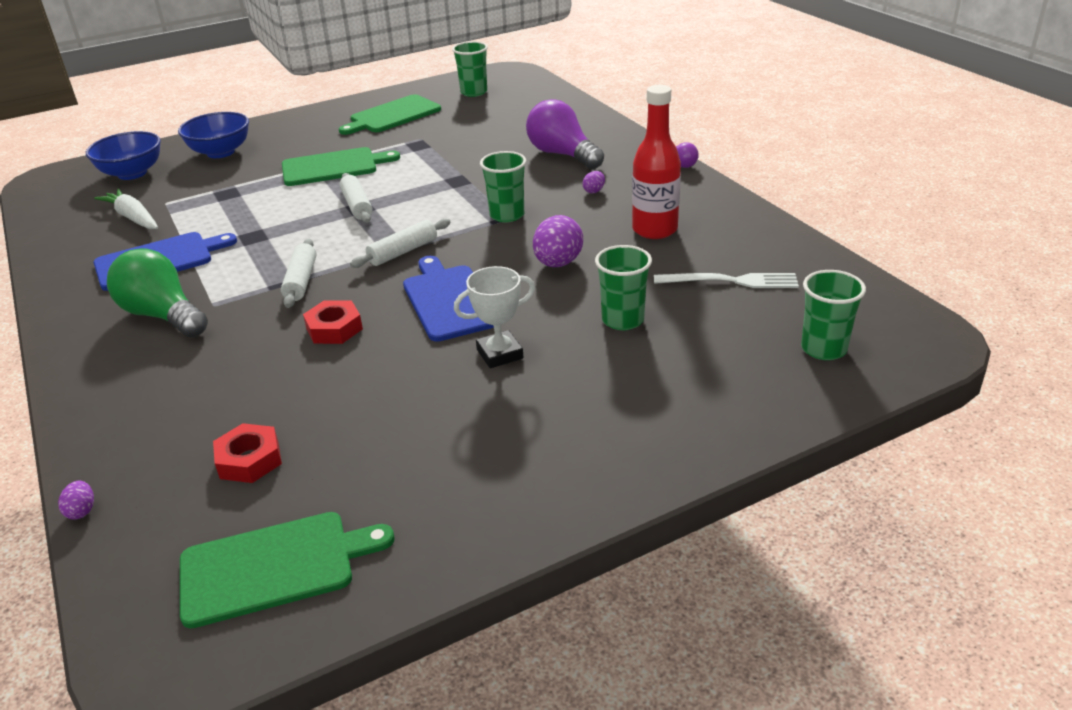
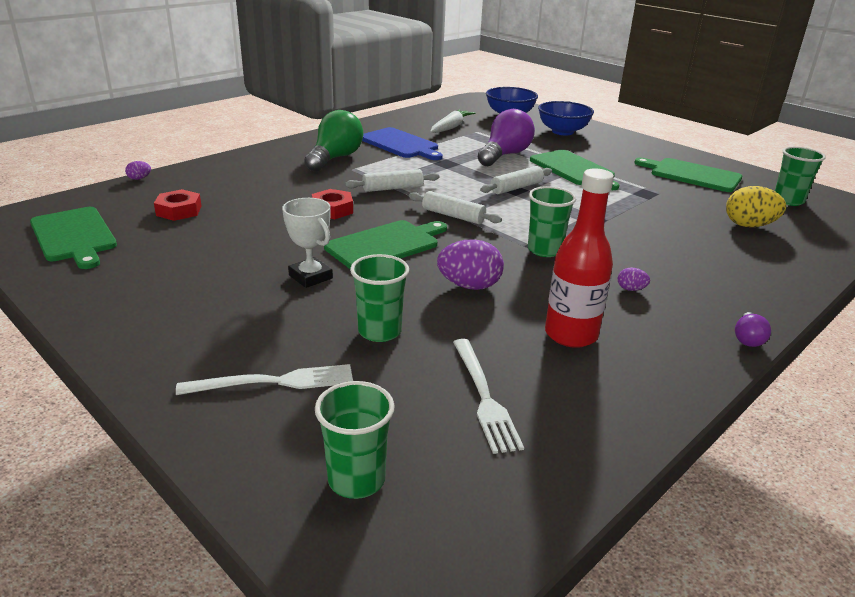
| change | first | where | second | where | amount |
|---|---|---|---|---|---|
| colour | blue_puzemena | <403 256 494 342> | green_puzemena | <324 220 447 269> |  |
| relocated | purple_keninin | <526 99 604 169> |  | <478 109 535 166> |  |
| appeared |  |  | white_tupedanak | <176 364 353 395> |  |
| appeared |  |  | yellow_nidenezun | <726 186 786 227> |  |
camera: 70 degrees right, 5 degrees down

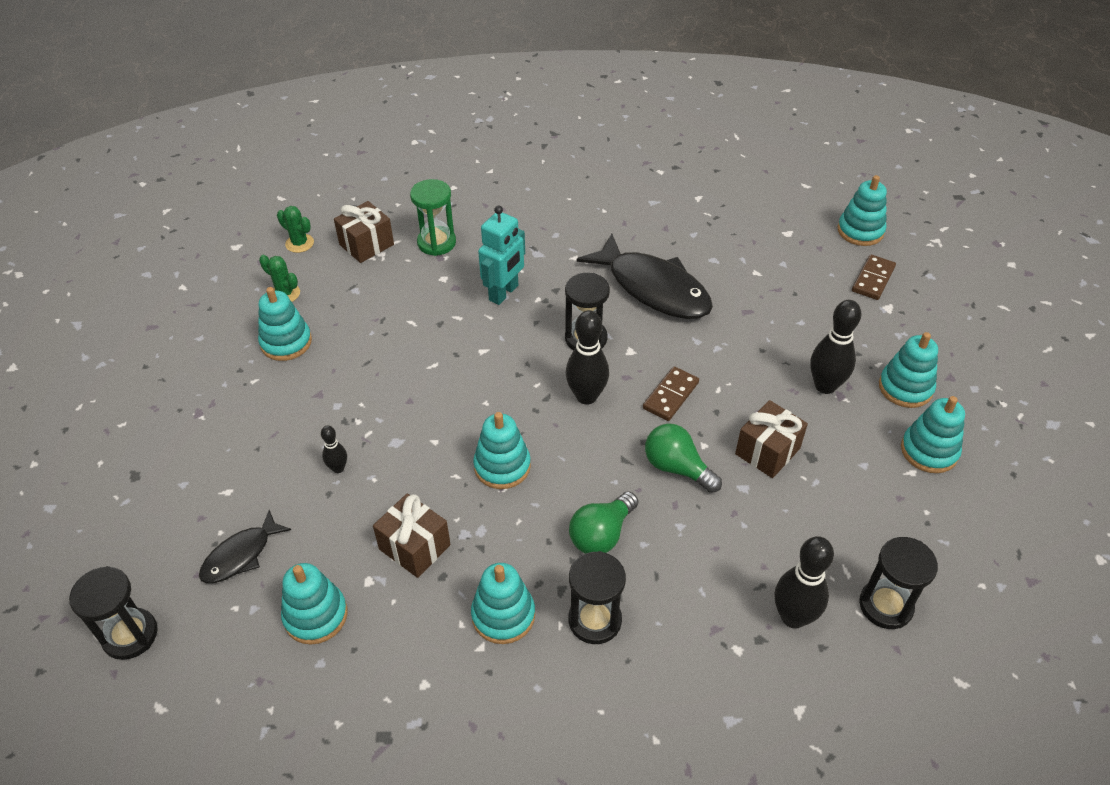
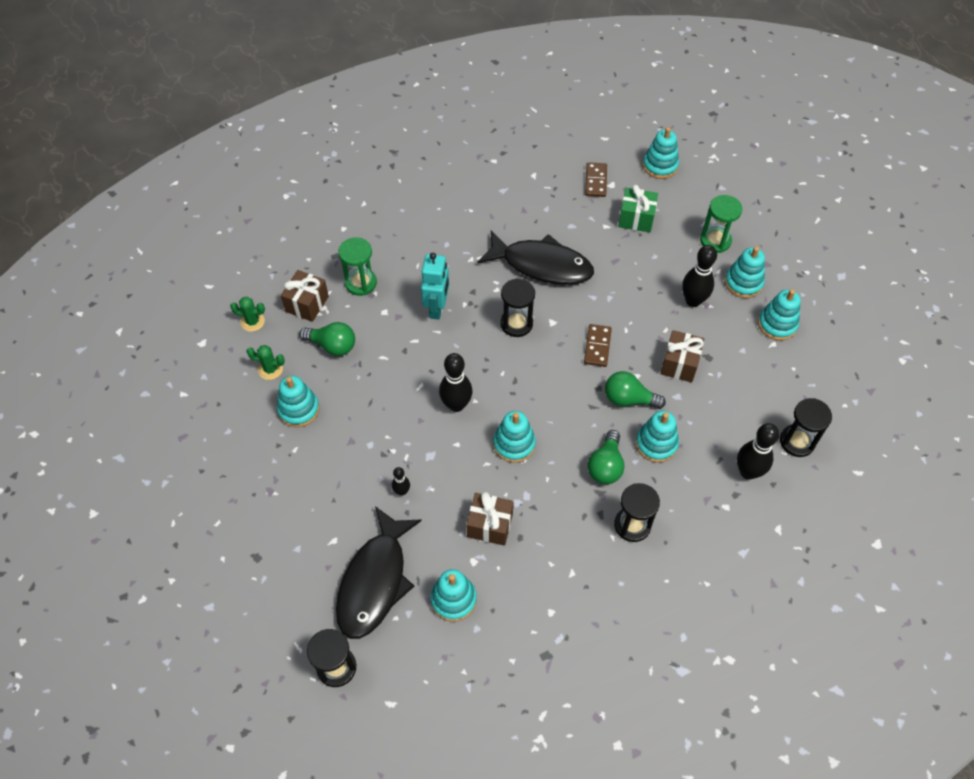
| change | first | where | second | where | amount |
|---|---|---|---|---|---|
| size | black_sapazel | <199 510 291 583> |  | <336 506 422 639> | x1.91 |
| relocated | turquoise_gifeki | <471 563 535 644> |  | <636 411 679 463> |  |
| relocated | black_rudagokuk | <566 310 609 405> |  | <439 353 472 412> |  |
| relocated | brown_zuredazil | <852 255 896 300> |  | <585 162 607 197> |  |
| appeared |  |  | green_keninin | <299 322 355 356> |  |
| appeared |  |  | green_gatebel | <618 184 658 232> |  |
| appeared |  |  | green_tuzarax | <700 195 742 253> |  |
camera: 25 degrees left, 10 degrees up

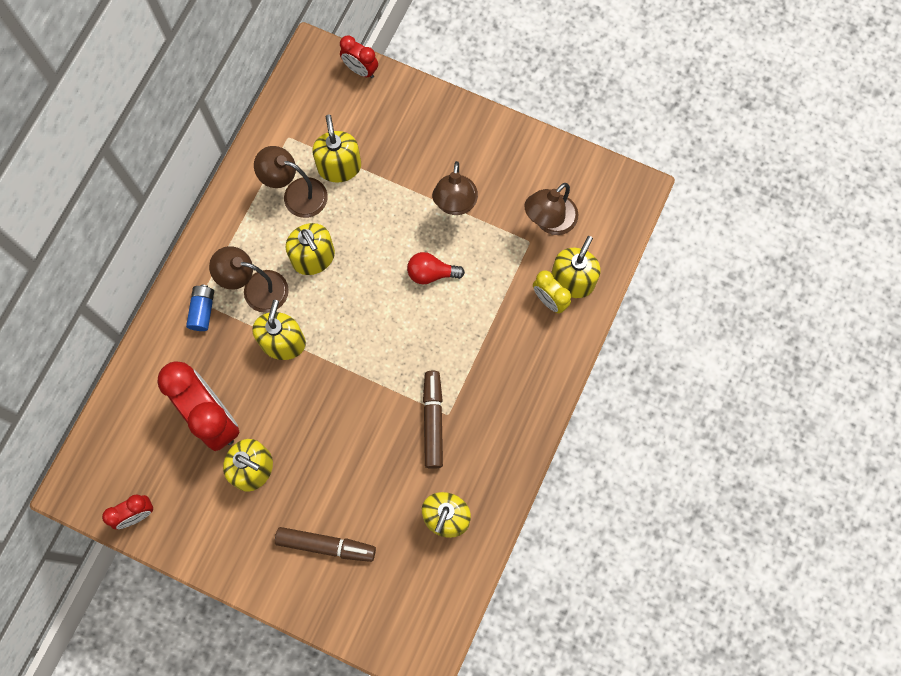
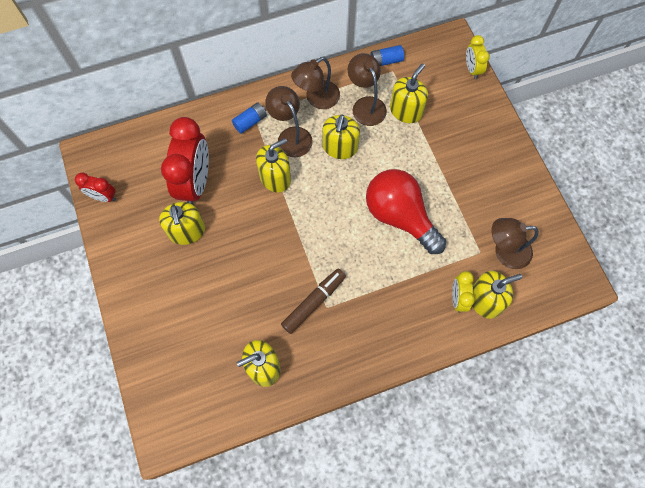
| change | first | where | second | where | amount |
|---|---|---|---|---|---|
| missing | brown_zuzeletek | <275 527 376 562> |  |  |  |
| colour | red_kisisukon | <340 35 378 78> | yellow_kisisukon | <466 35 490 79> |  |
| size | red_keninin | <407 252 465 285> |  | <366 169 446 254> | x2.05 |
| relocated | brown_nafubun | <432 161 478 215> |  | <291 57 340 109> |  |
| appeared |  |  | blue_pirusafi | <370 45 404 66> |  |
camera: 45 degrees right, 5 degrees down

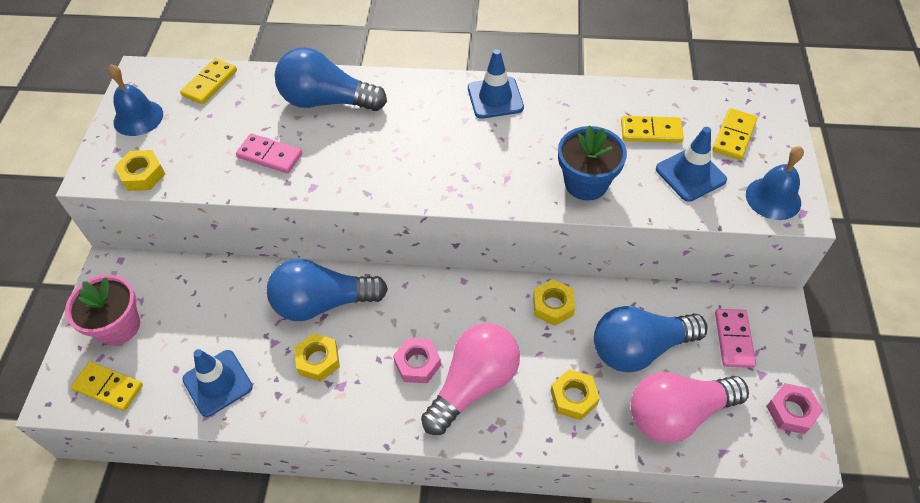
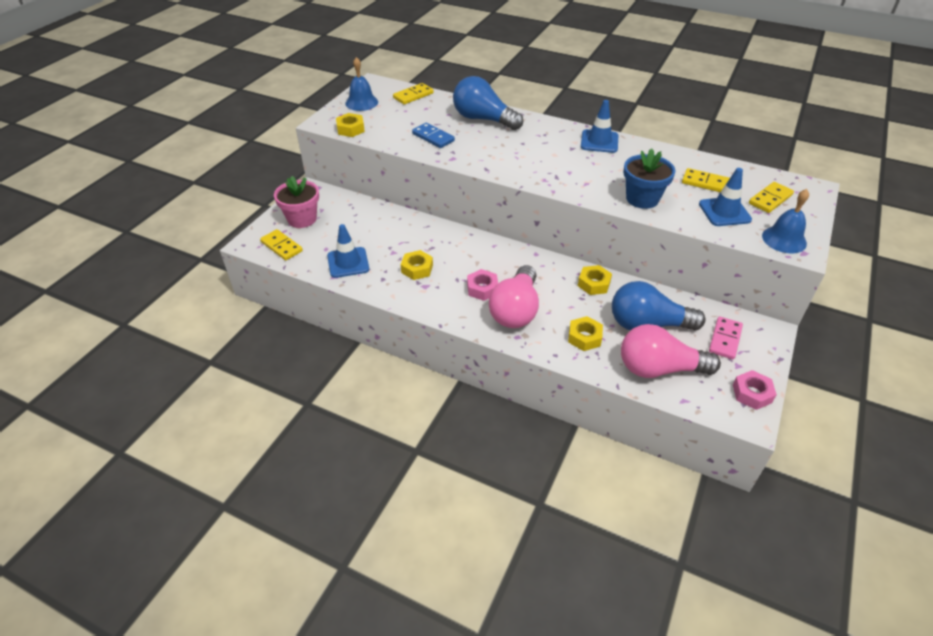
| change | first | where | second | where | amount |
|---|---|---|---|---|---|
| colour | pink_zuredazil | <236 134 302 173> | blue_zuredazil | <412 123 455 148> |  |
| missing | blue_keninin | <266 259 388 321> |  |  |  |
| spun | pink_keninin | <421 323 520 435> |  | <489 265 539 328> | 135 degrees clockwise |
camera: 20 degrees right, 10 degrees down

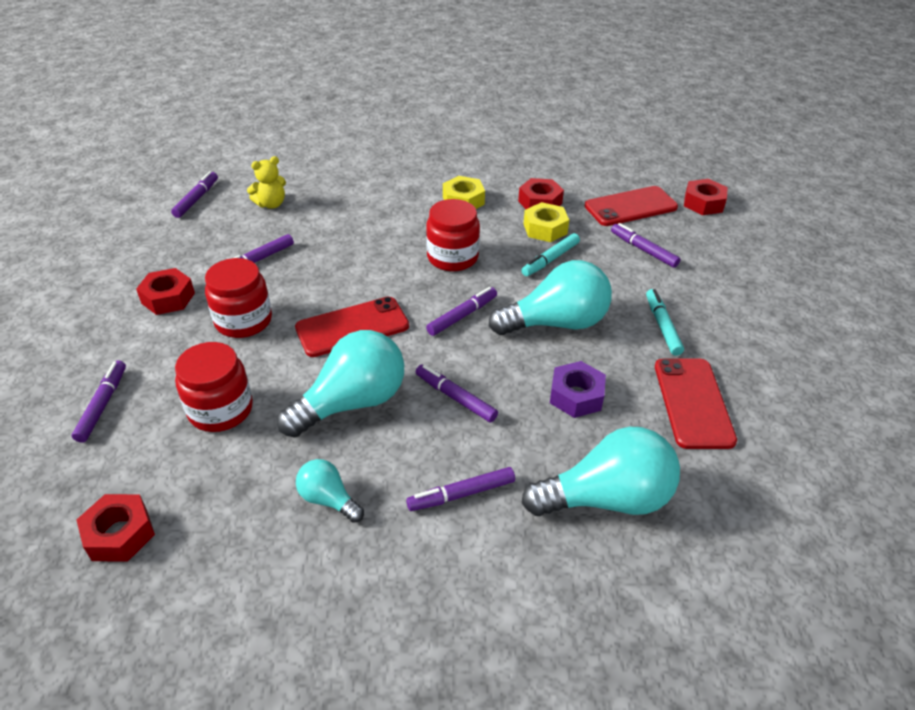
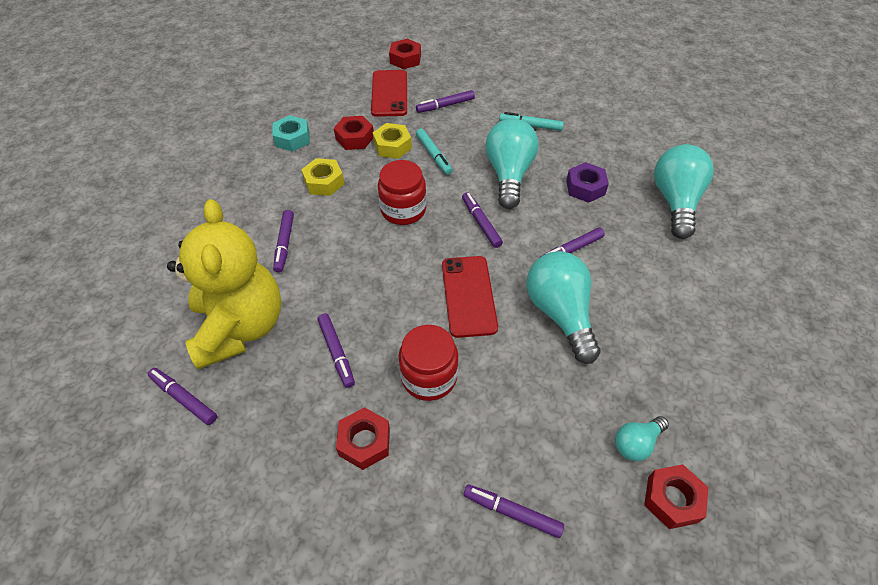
| change | first | where | second | where | amount |
|---|---|---|---|---|---|
| missing | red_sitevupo | <175 342 253 432> |  |  |  |
| size | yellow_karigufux | <247 156 286 209> |  | <167 199 281 369> | x2.46 |
| relocated | turquoise_keninin | <296 459 364 523> |  | <615 416 669 461> |  |
| relocated | purple_zuzeletek | <406 467 515 511> |  | <273 210 294 273> |  |
| missing | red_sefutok | <655 359 737 449> |  |  |  |
| appeared |  |  | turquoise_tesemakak | <272 115 310 152> |  |
camera: 70 degrees left, 10 degrees up

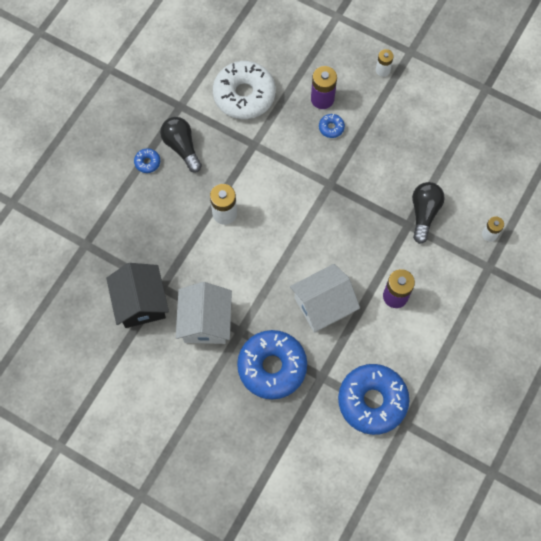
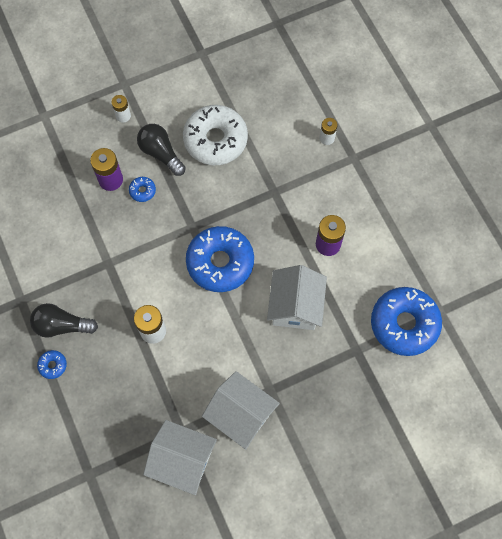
| change | first | where | second | where | amount |
|---|---|---|---|---|---|
| colour | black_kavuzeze | <106 263 169 328> | white_kavuzeze | <143 420 217 495> |  |
| relocated | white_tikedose | <213 61 276 119> |  | <183 105 248 165> |  |
| relocated | blue_tikedose | <237 330 307 400> |  | <186 226 254 292> |  |
| relocated | black_keninin | <412 182 445 244> |  | <137 124 186 176> |  |
camera: 55 degrees left, 0 degrees up

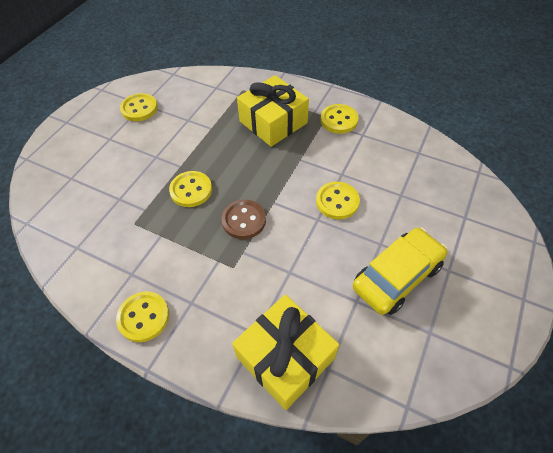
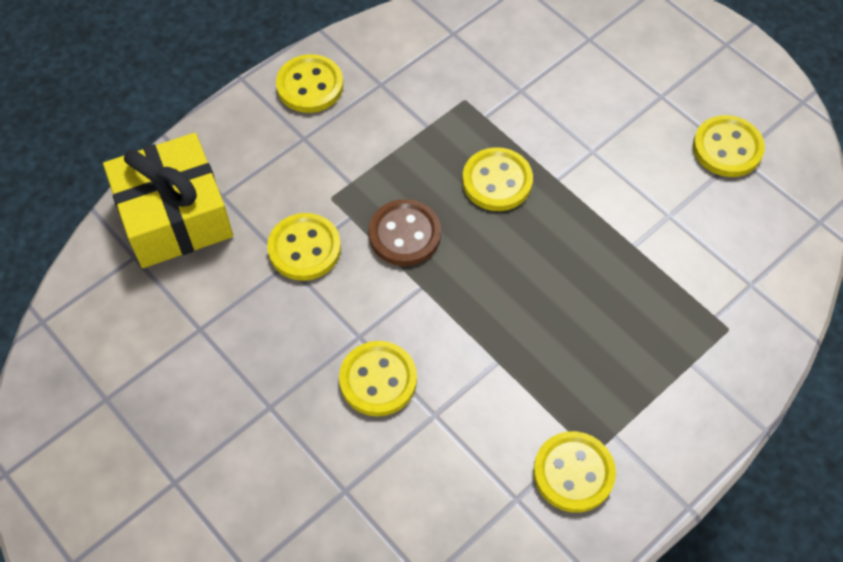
| change | first | where | second | where | amount |
|---|---|---|---|---|---|
| missing | yellow_gatebel | <237 75 309 147> |  |  |  |
| missing | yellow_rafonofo | <353 228 447 315> |  |  |  |
| appeared |  |  | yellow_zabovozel | <267 213 341 281> |  |
camera: 110 degrees right, 5 degrees up

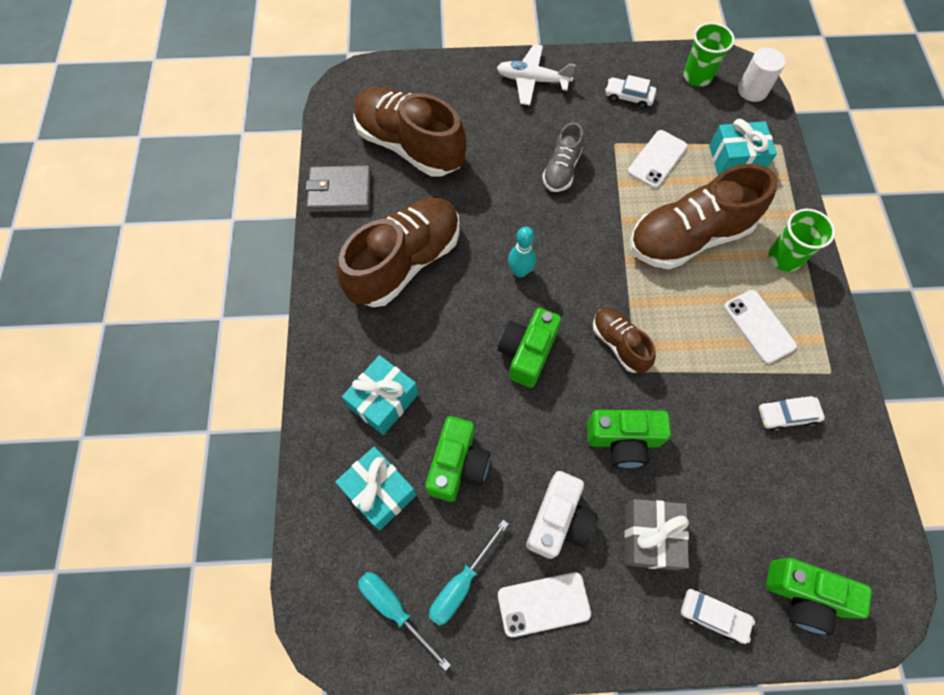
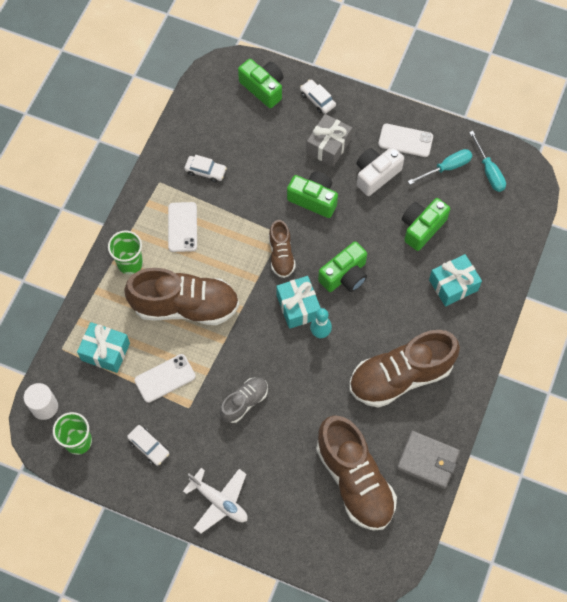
| change | first | where | second | where | amount |
|---|---|---|---|---|---|
| relocated | turquoise_gatebel | <335 446 417 530> |  | <276 276 320 329> |  |
camera: 155 degrees left, 0 degrees up

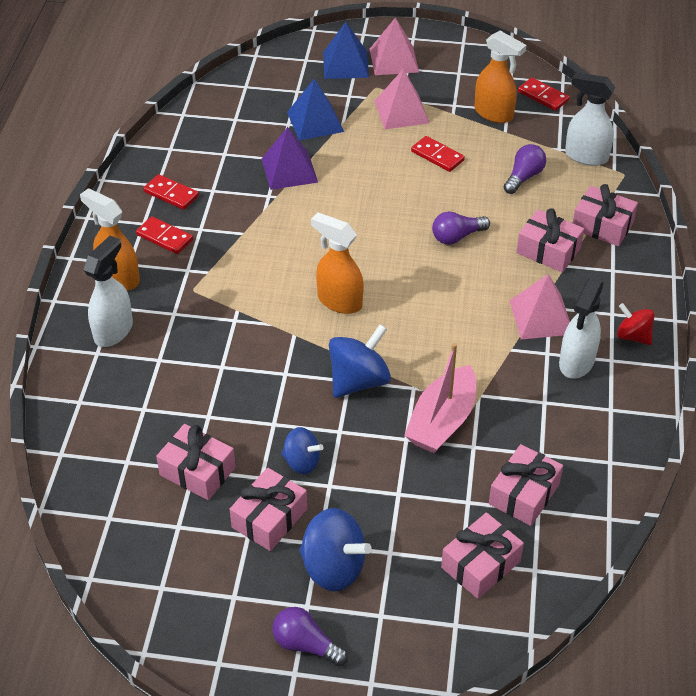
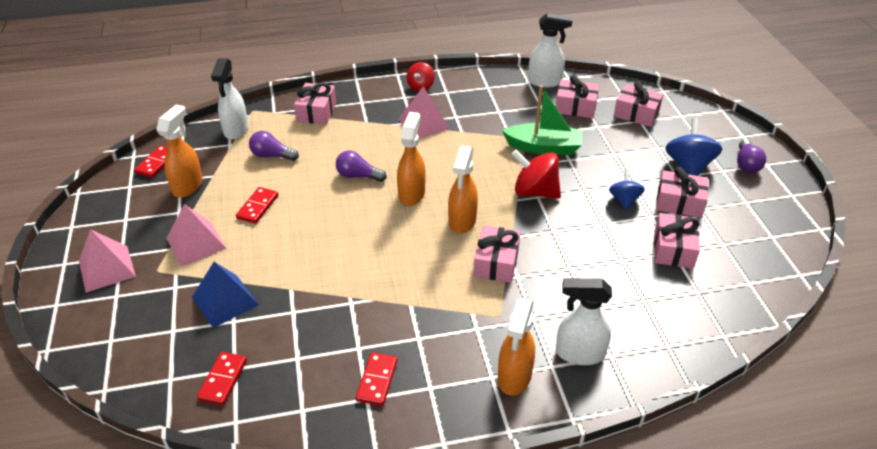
| change | first | where | second | where | amount |
|---|---|---|---|---|---|
| relocated | red_zuredazil | <136 216 193 254> |  | <197 352 247 405> |  |
| missing | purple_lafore | <262 127 318 190> |  |  |  |
| missing | blue_lafore | <323 22 369 79> |  |  |  |
| colour | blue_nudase | <329 324 391 398> | red_nudase | <512 149 561 198> |  |
| colour | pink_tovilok | <404 343 476 453> | green_tovilok | <502 85 582 155> |  |
| spun | purple_keninin | <432 211 490 245> |  | <336 151 387 182> | 150 degrees clockwise |
| relocated | pink_gatebel | <516 208 584 272> |  | <474 225 520 283> |  |
| relocated | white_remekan | <559 278 604 379> |  | <528 13 572 88> |  |
| appeared |  |  | orange_remekan | <397 112 426 206> |  |
camera: 110 degrees left, 5 degrees down

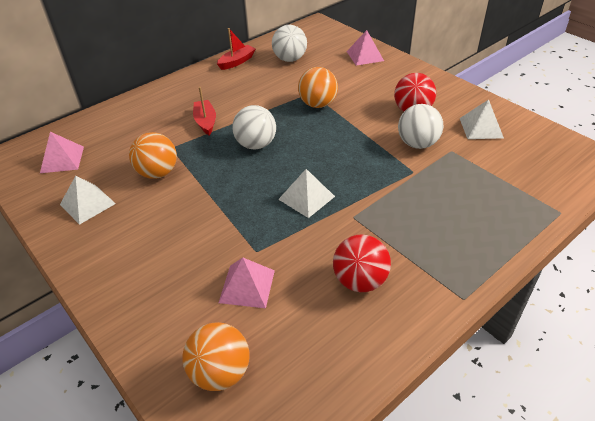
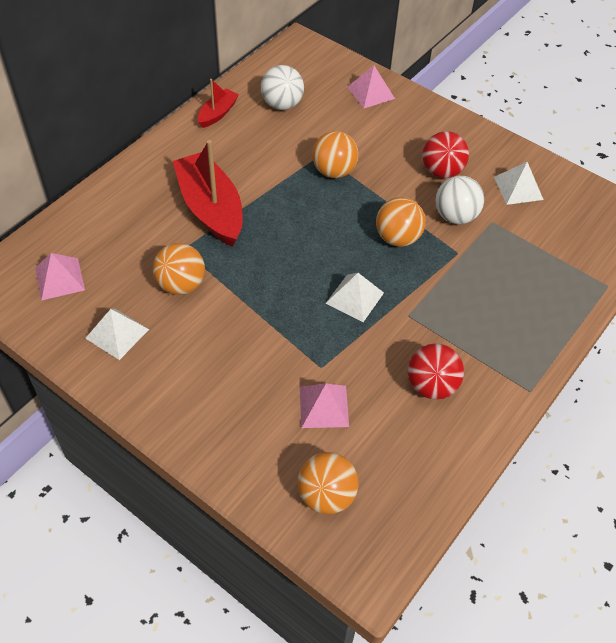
| change | first | where | second | where | amount |
|---|---|---|---|---|---|
| size | red_tovilok | <193 87 216 135> |  | <173 140 243 247> | x1.98 |
| missing | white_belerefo | <232 105 276 150> |  |  |  |
| appeared |  |  | orange_belerefo | <376 197 426 247> |  |
camera: 15 degrees left, 10 degrees up

